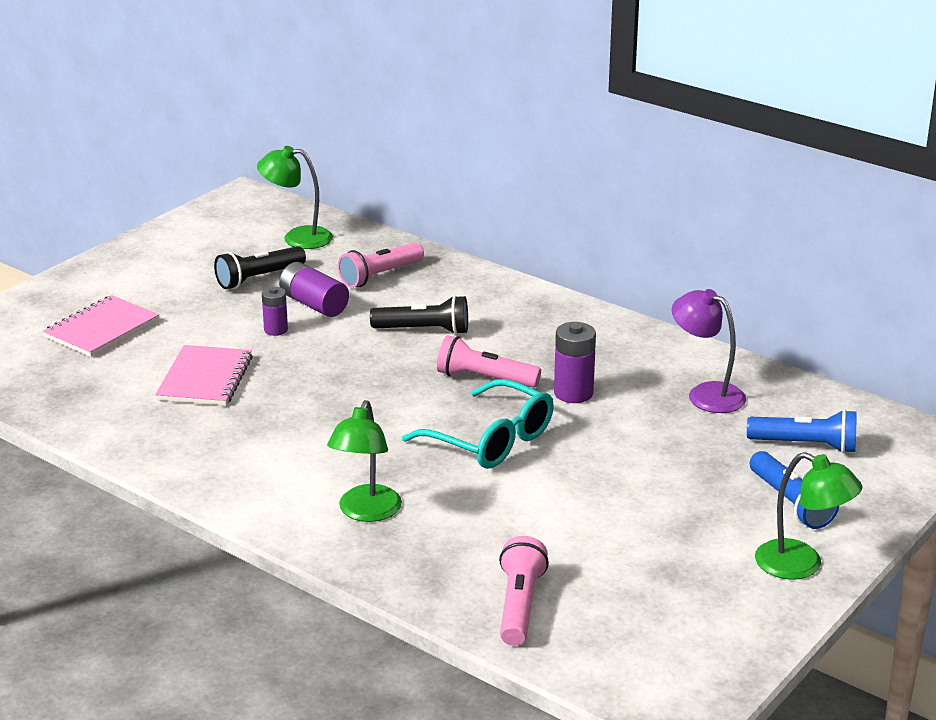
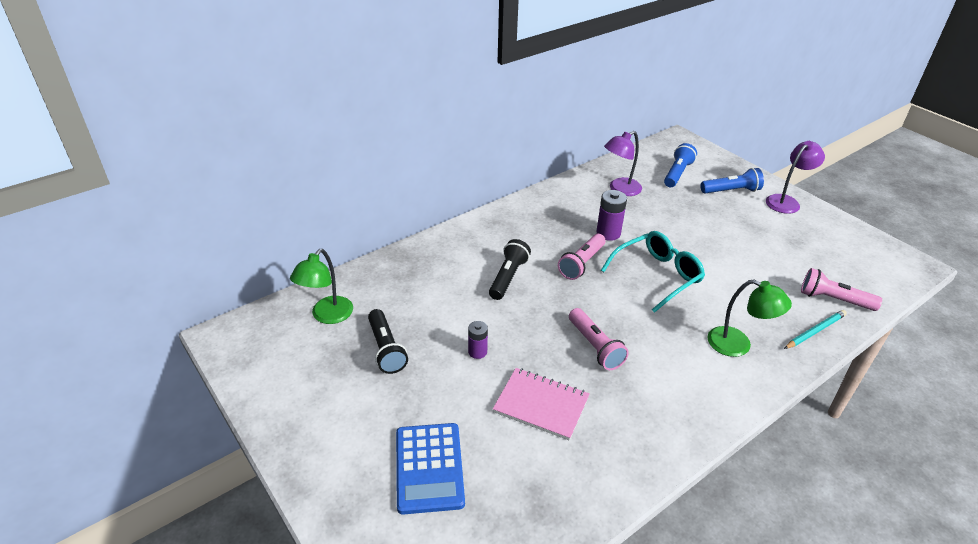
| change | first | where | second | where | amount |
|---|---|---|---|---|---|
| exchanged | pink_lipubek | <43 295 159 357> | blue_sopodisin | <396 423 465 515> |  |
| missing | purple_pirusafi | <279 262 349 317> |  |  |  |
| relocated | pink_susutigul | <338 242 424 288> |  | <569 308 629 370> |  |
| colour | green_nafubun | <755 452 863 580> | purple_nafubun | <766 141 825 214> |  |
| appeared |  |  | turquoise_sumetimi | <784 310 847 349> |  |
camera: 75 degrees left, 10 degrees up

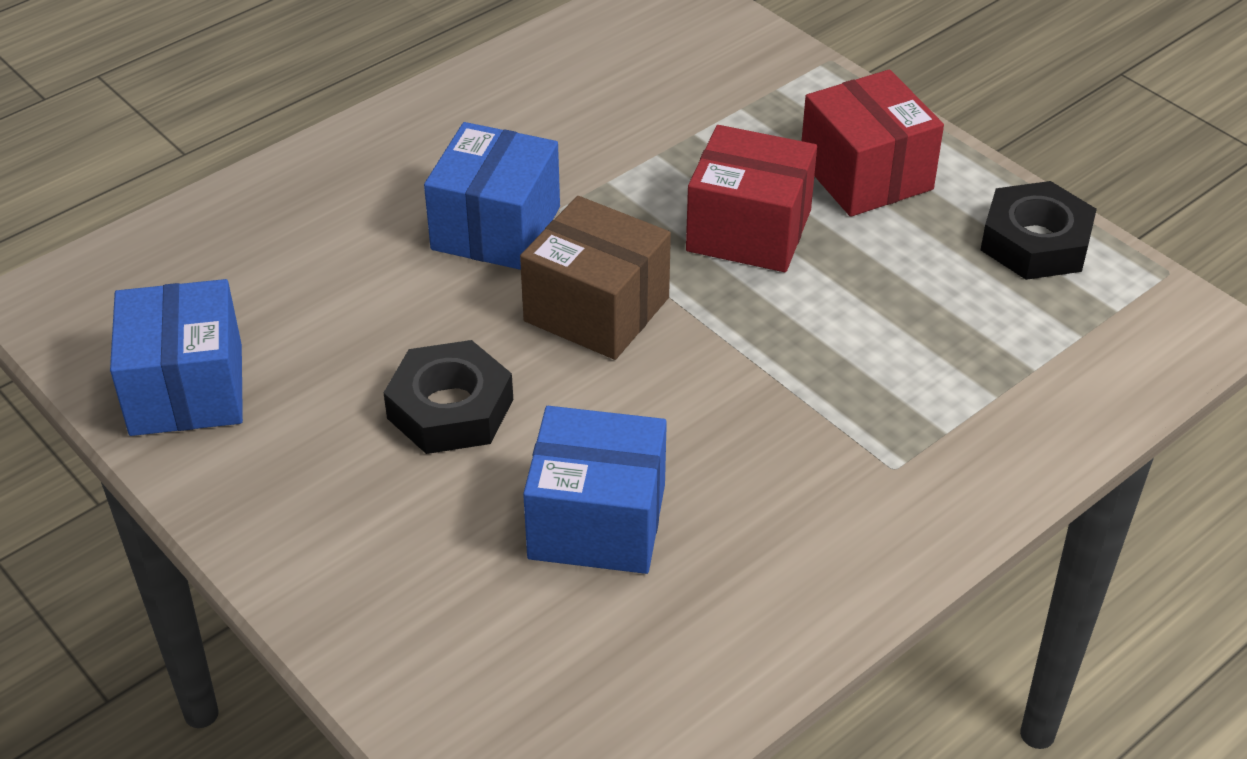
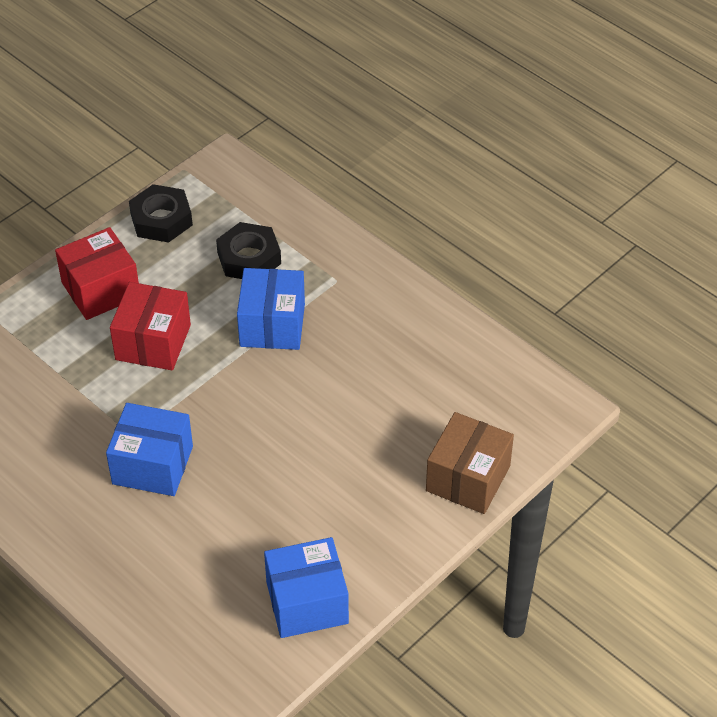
| change | first | where | second | where | amount |
|---|---|---|---|---|---|
| relocated | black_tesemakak | <384 340 513 454> |  | <216 222 281 279> |  |
| relocated | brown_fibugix | <520 196 671 360> |  | <426 412 514 514> |  |
| relocated | blue_fibugix | <523 406 667 574> |  | <237 268 305 350> |  |
camera: 95 degrees left, 5 degrees up

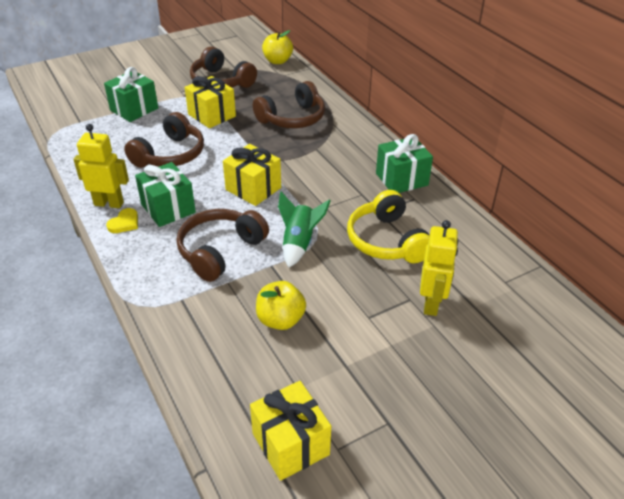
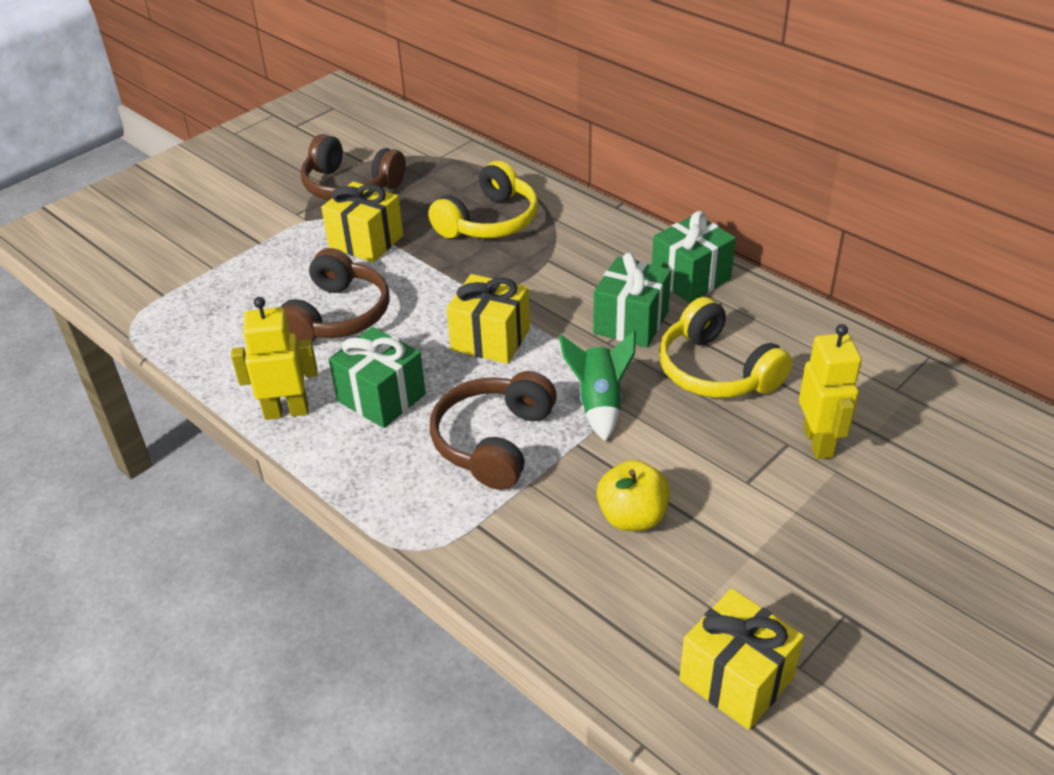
| change | first | where | second | where | amount |
|---|---|---|---|---|---|
| relocated | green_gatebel | <104 67 158 122> |  | <593 253 671 348> |  |
| missing | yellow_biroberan | <106 208 138 233> |  |  |  |
| colour | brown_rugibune | <253 81 325 128> | yellow_rugibune | <428 161 538 238> |  |
| missing | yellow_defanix | <262 30 293 64> |  |  |  |
camera: 15 degrees left, 0 degrees up

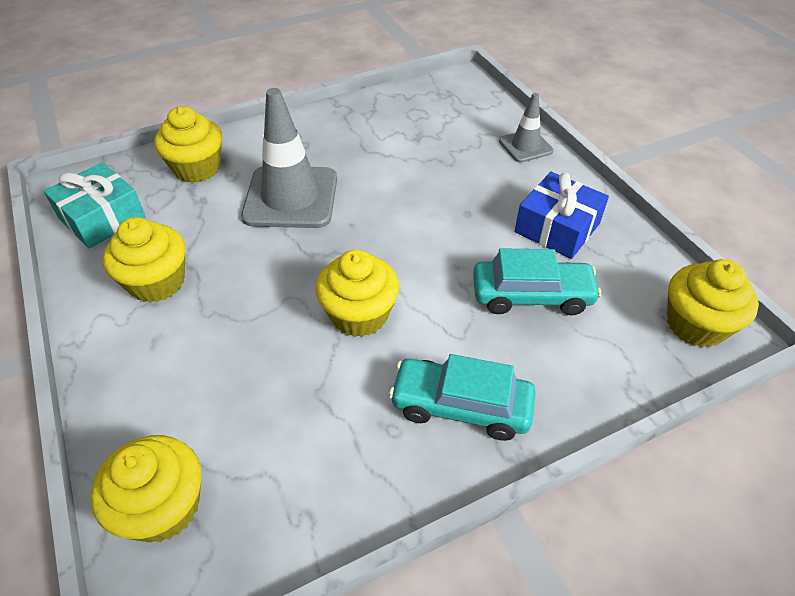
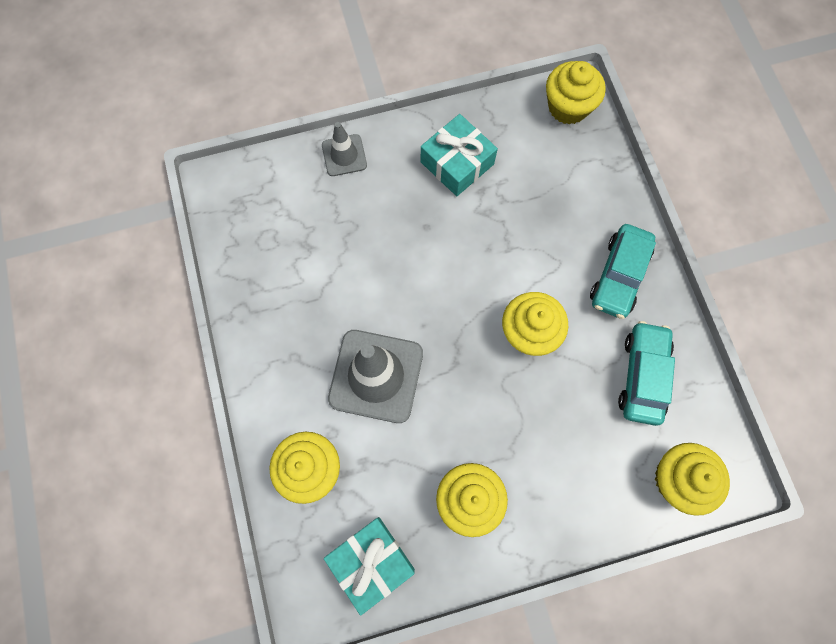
| change | first | where | second | where | amount |
|---|---|---|---|---|---|
| relocated | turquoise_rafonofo | <473 248 601 315> |  | <618 321 675 426> |  |
| colour | blue_gatebel | <515 172 609 259> | turquoise_gatebel | <421 114 498 196> |  |
camera: 80 degrees left, 25 degrees up

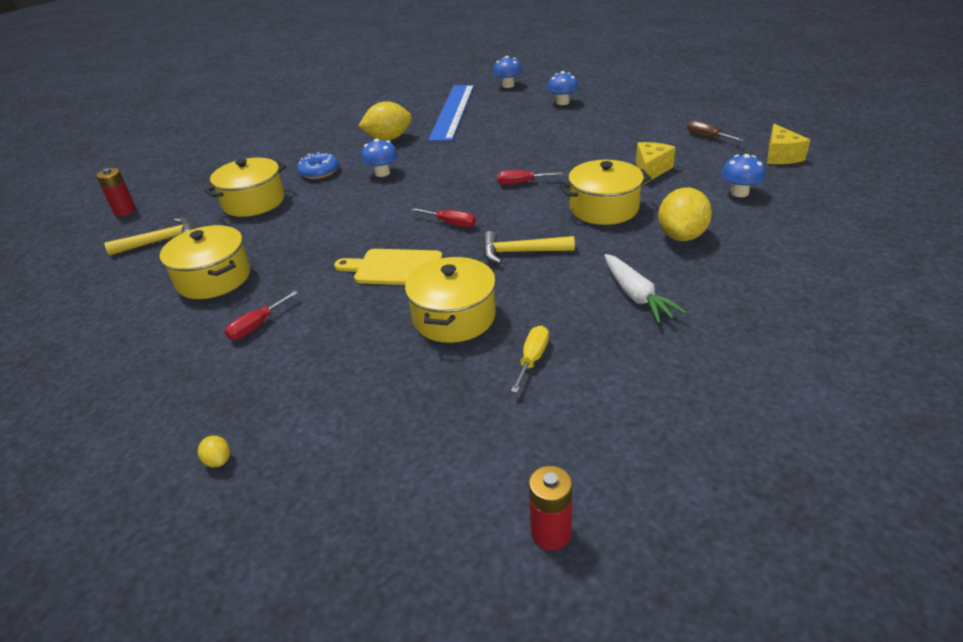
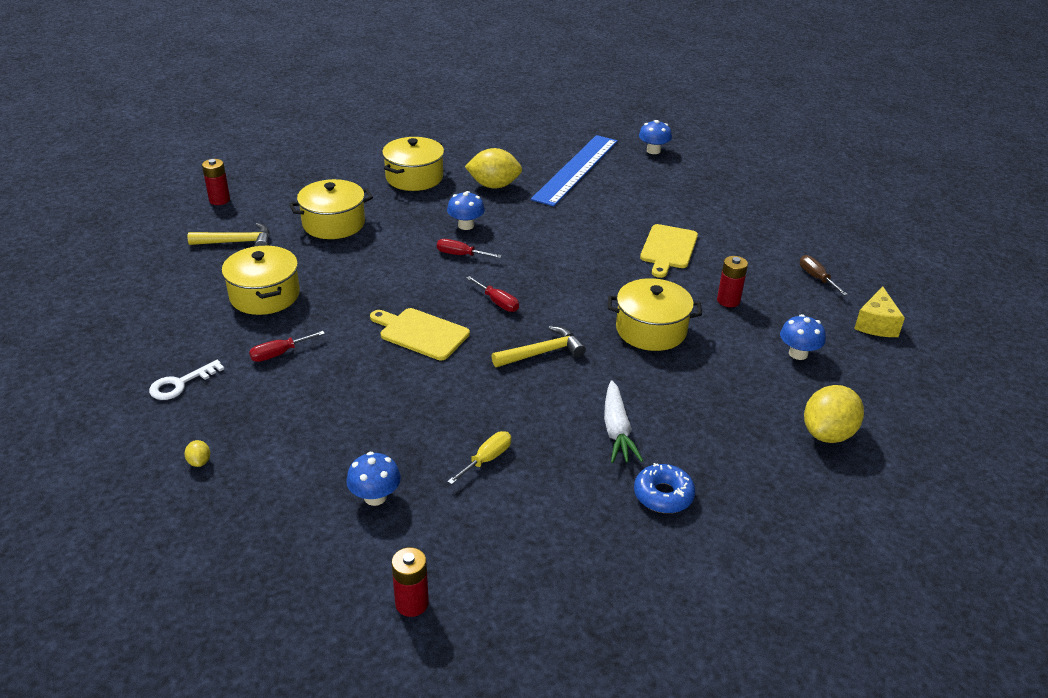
| change | first | where | second | where | amount |
|---|---|---|---|---|---|
| relocated | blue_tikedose | <297 152 339 179> |  | <634 463 695 513> |  |
| relocated | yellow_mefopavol | <405 257 496 343> |  | <382 137 444 191> |  |
| spun | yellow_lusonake | <483 231 575 264> |  | <492 326 586 367> | 135 degrees clockwise |
| relocated | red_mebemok | <497 170 563 185> |  | <437 239 502 258> |  |
| relocated | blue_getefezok | <547 71 579 105> |  | <346 452 401 506> |  |
| exchanged | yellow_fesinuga | <636 142 676 185> | red_pirusafi | <717 256 748 307> |  |
| relocated | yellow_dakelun | <658 187 712 241> |  | <804 385 864 443> |  |
| appeared |  |  | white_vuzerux | <149 360 224 400> |  |
| appeared |  |  | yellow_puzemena | <640 224 698 278> |  |
camera: 15 degrees right, 0 degrees up

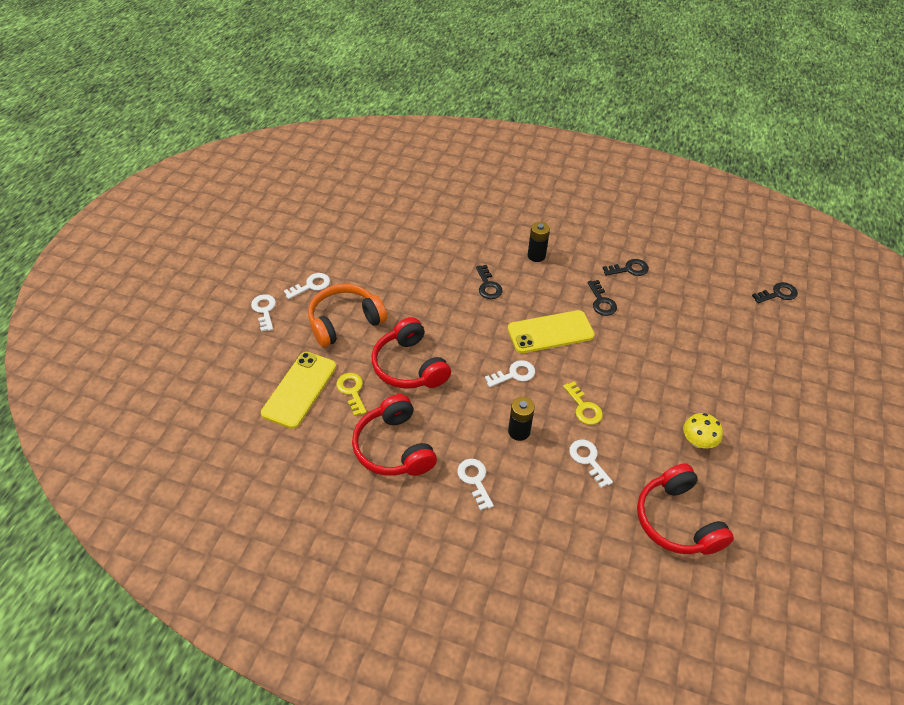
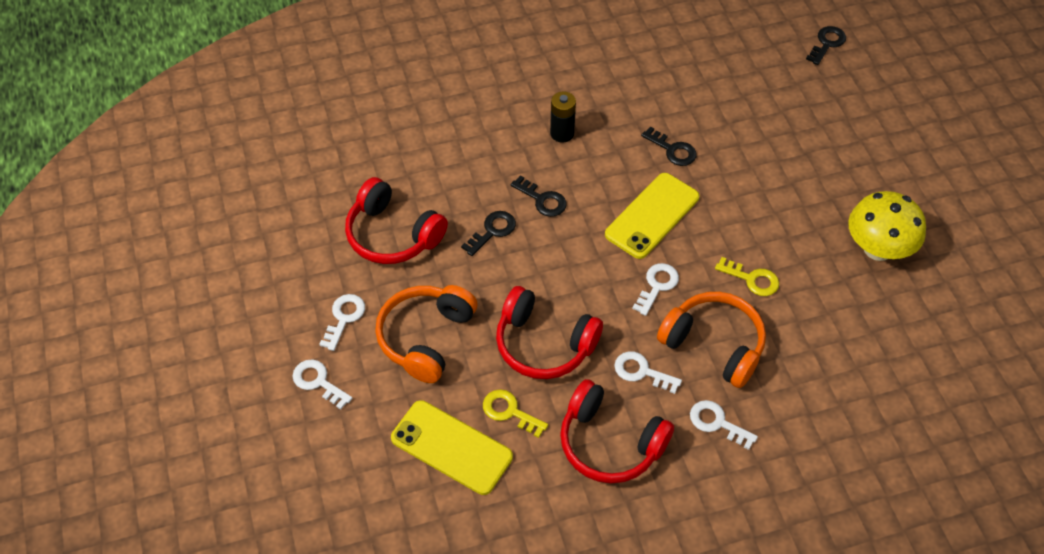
| change | first | where | second | where | amount |
|---|---|---|---|---|---|
| spun | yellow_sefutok | <261 352 336 429> |  | <391 400 513 495> | 45 degrees counterclockwise |
| exchanged | black_pirusafi | <508 397 535 441> | orange_rugibune | <657 292 766 388> |  |
| relocated | white_vuzerux | <569 440 613 488> |  | <614 351 682 394> |  |
| relocated | black_vuzerux | <603 259 649 276> |  | <461 211 516 256> |  |
| relocated | red_rugibune | <637 463 734 555> |  | <345 177 448 264> |  |
| size | yellow_getefezok | <683 413 723 448> |  | <848 191 926 261> | x1.70 |
camera: 35 degrees left, 5 degrees up

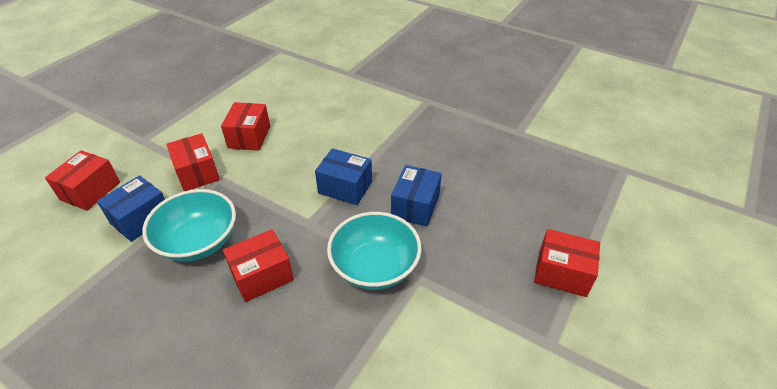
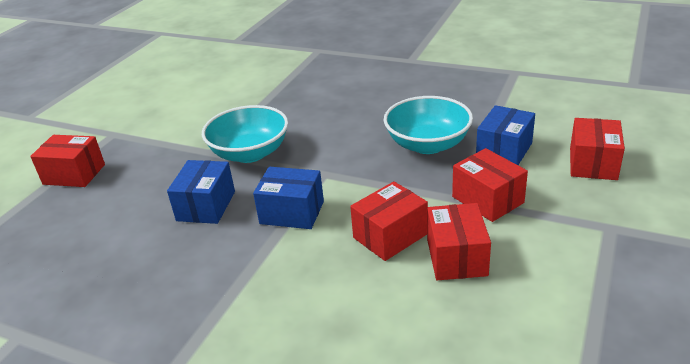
| change | first | where | second | where | amount |
|---|---|---|---|---|---|
| relocated | red_fibugix | <223 229 294 302> |  | <350 181 428 261> |  |
camera: 175 degrees right, 10 degrees down

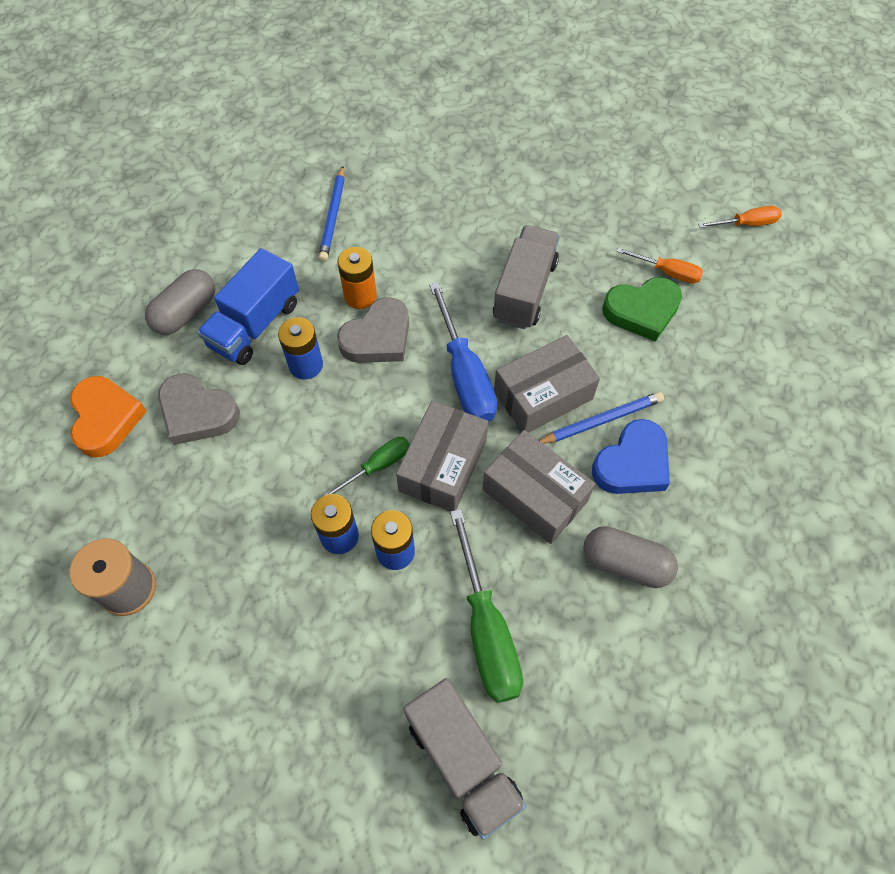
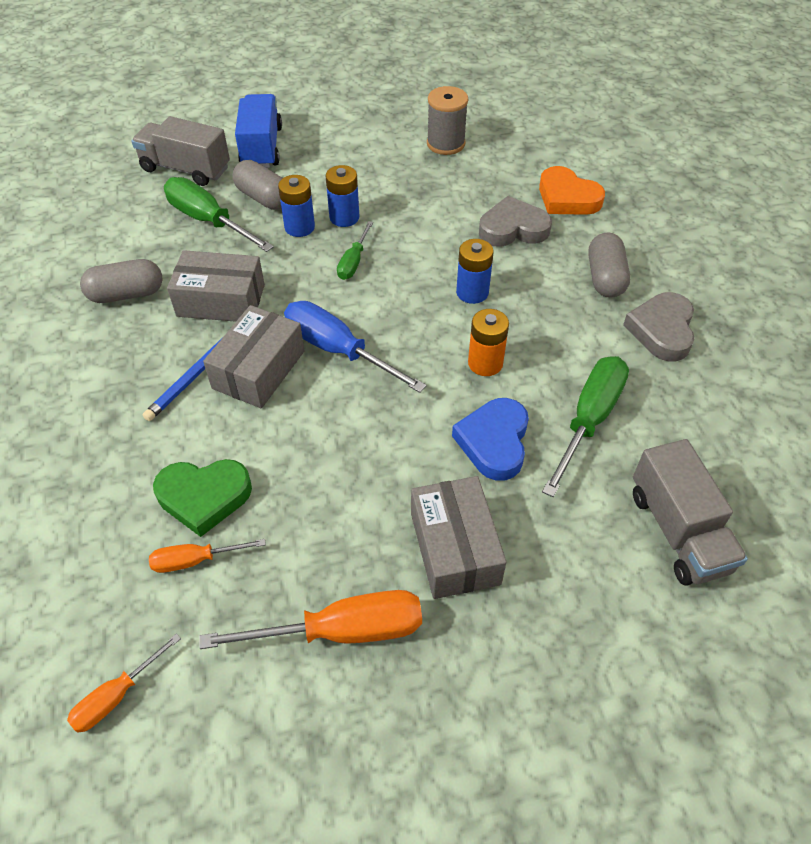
| change | first | where | second | where | amount |
|---|---|---|---|---|---|
| relocated | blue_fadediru | <197 248 299 365> |  | <235 94 282 168> |  |
| exchanged | blue_sumetimi | <318 166 345 262> | green_mebemok | <542 356 629 497> |  |
| relocated | grey_biroberan | <337 297 409 363> |  | <623 292 695 361> |  |
| relocated | grey_fibugix | <396 401 488 511> |  | <411 476 506 599> |  |
| relocated | grey_fadediru | <493 225 560 329> |  | <633 439 748 586> |  |
| relocated | blue_biroberan | <592 419 670 494> |  | <452 398 529 481> |  |
| spun | green_biroberan | <602 277 682 342> |  | <153 459 252 537> | 135 degrees counterclockwise |
| appeared |  |  | orange_mebemok | <199 590 422 649> |  |
| appeared |  |  | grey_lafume | <232 160 283 210> |  |
camera: 145 degrees right, 10 degrees down

